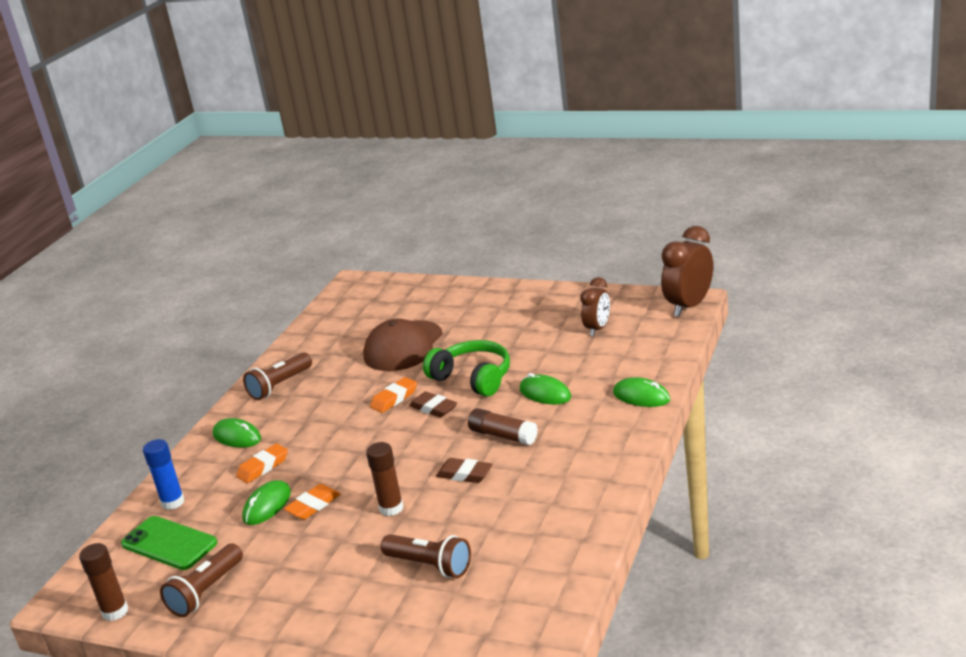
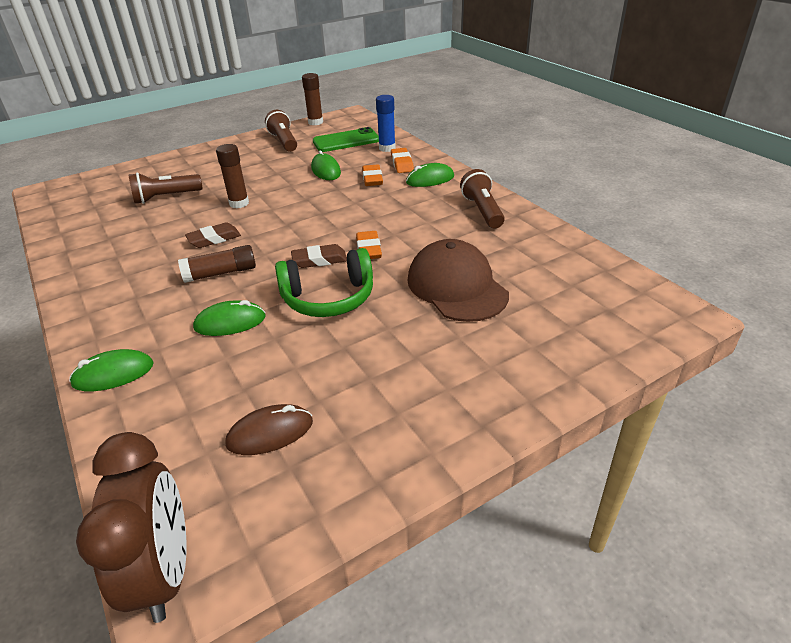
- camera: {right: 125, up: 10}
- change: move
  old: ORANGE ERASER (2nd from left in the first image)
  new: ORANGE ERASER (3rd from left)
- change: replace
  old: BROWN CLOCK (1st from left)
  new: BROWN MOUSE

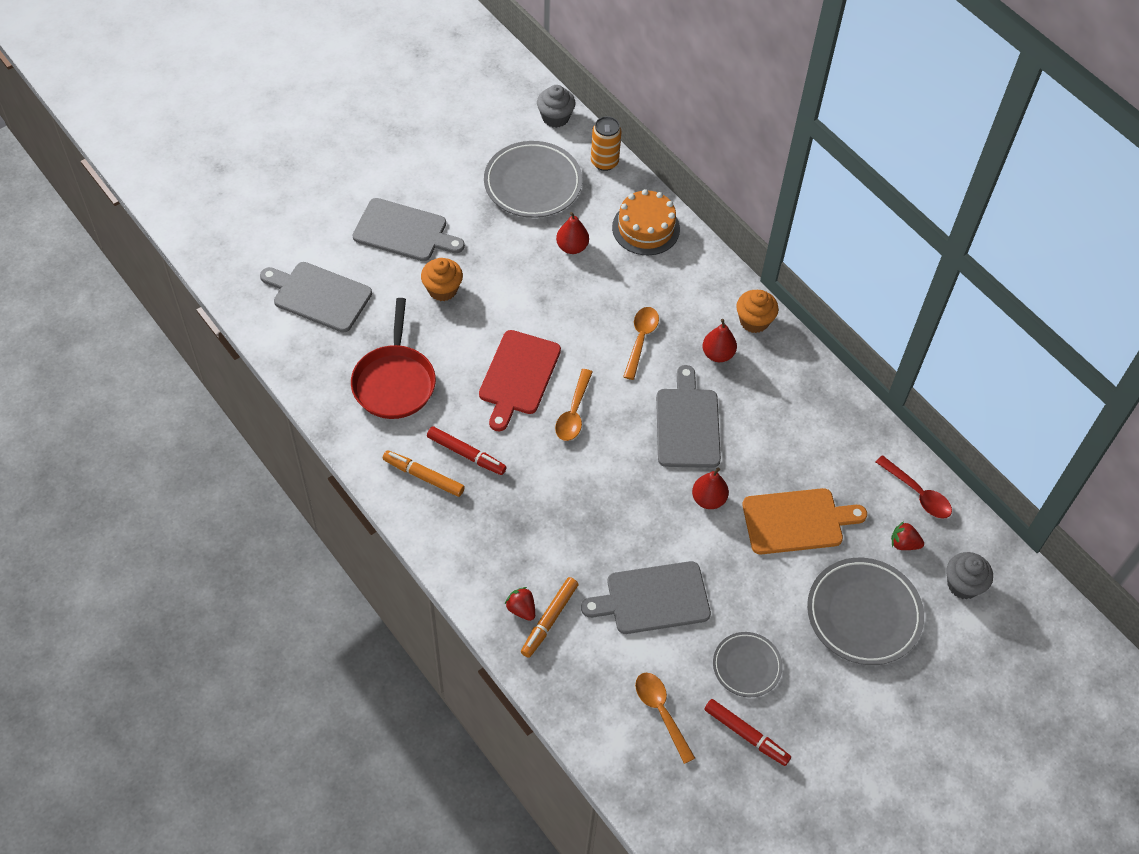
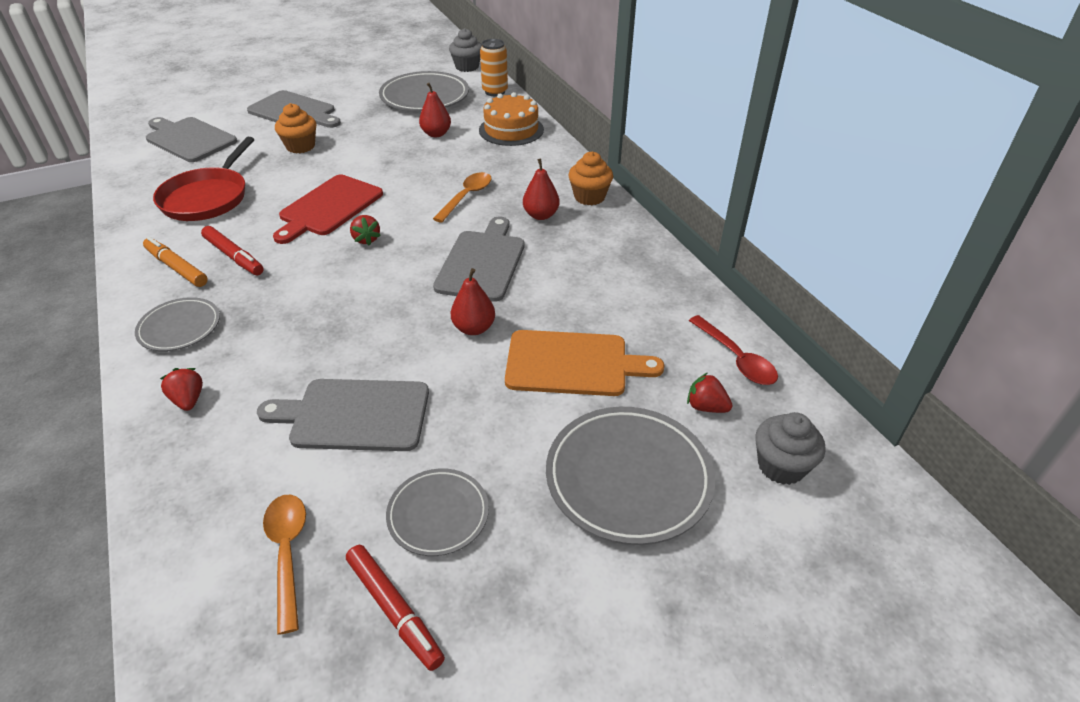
- camera: {right: 15, up: -15}
- change: delete
  old: ORANGE MARKER (2nd from left)
- change: replace
  old: ORANGE SPOON (1st from left)
  new: RED STRAWBERRY (2nd from left)
- change: insert
  new: GREY PLATE (1st from left)

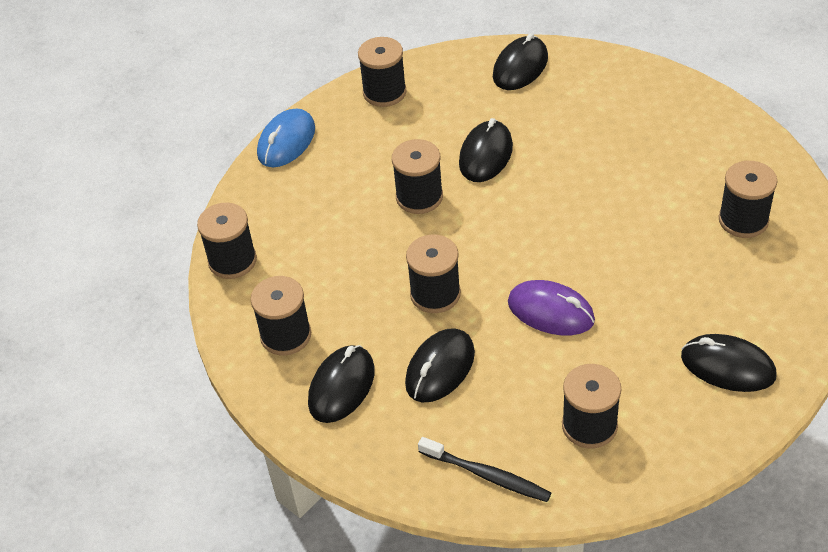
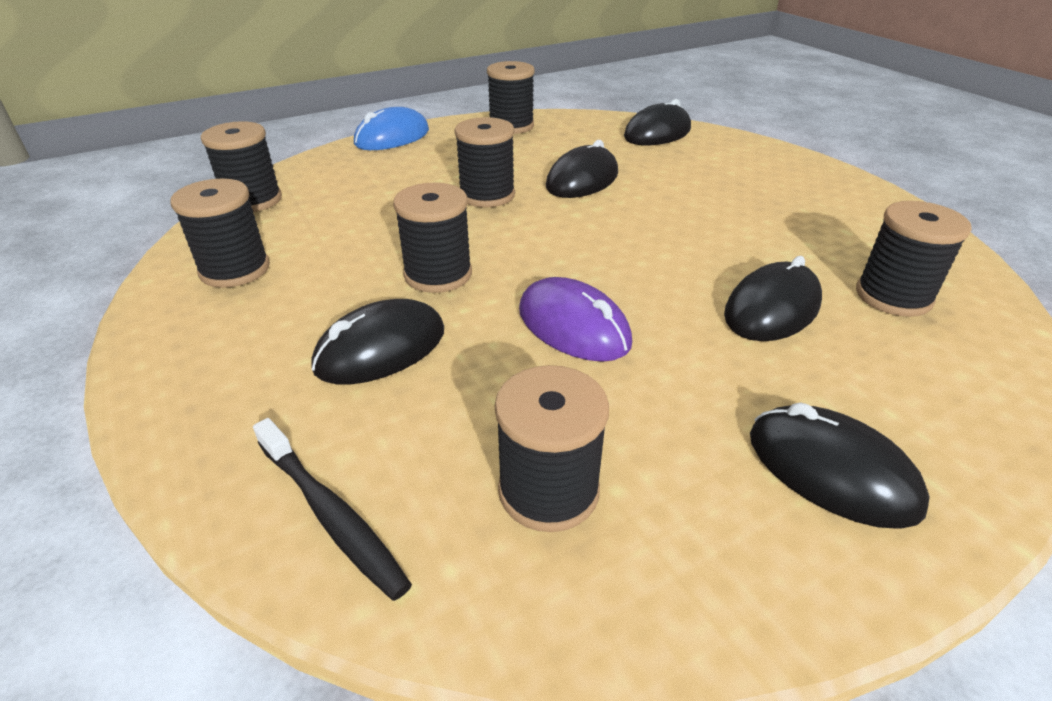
- camera: {right: 15, up: -10}
- change: move
  old: BLACK MOUSE (1st from left in the first image)
  new: BLACK MOUSE (4th from left)

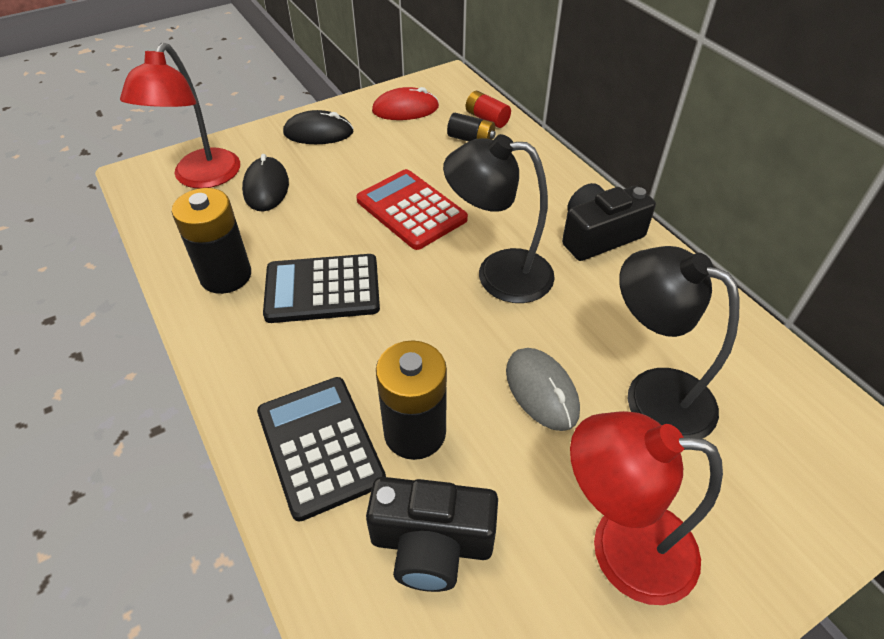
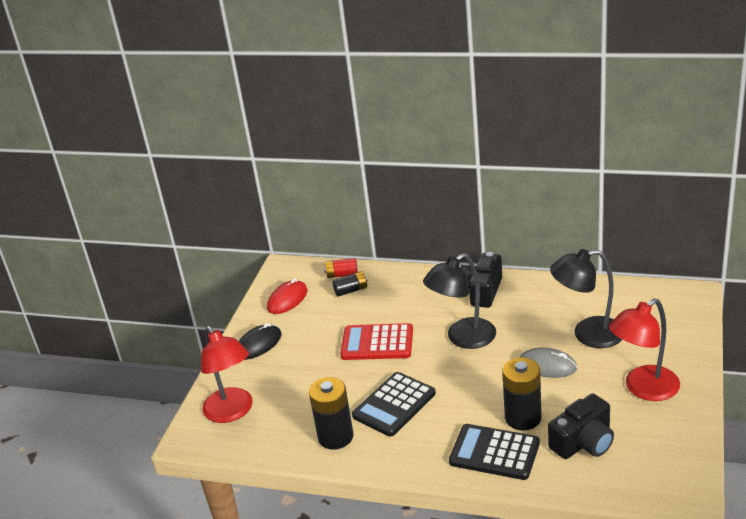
- camera: {right: -40, up: -15}
- change: delete
  old: BLACK MOUSE (1st from left)

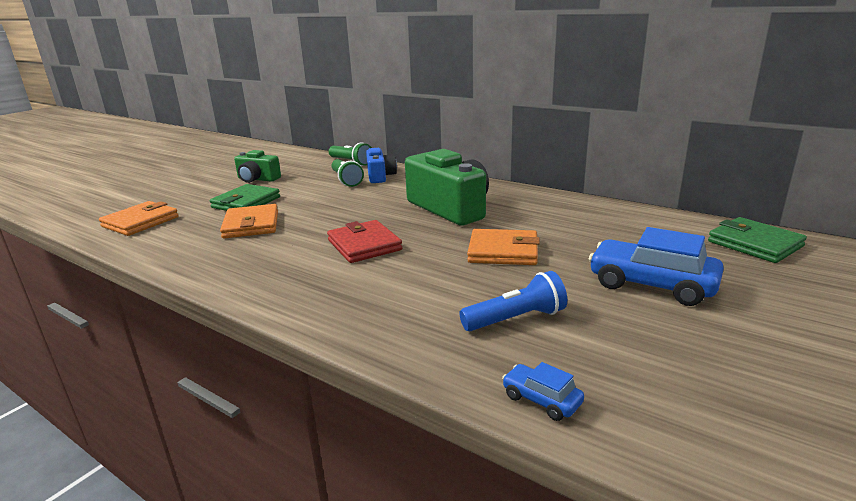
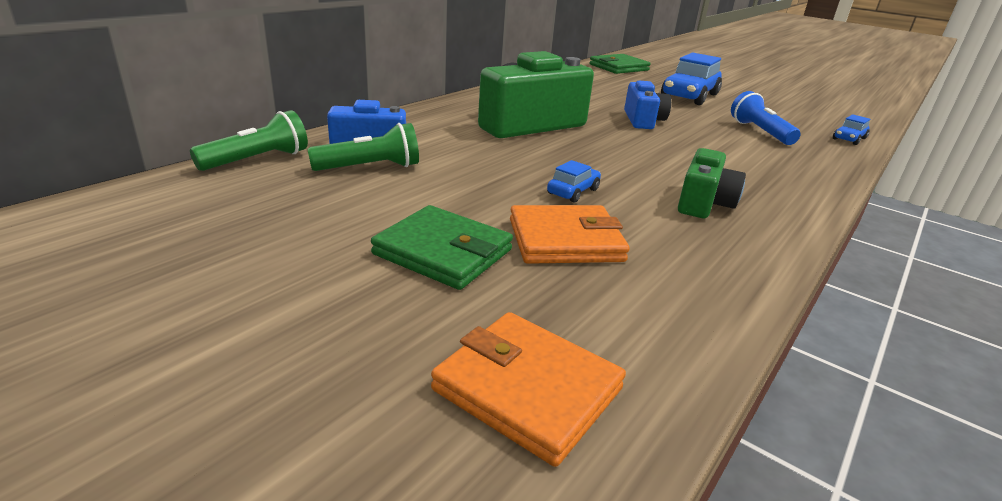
- camera: {right: -90, up: 5}
- change: move
  old: GREEN CAMERA (1st from left in the first image)
  new: GREEN CAMERA (2nd from left)
- change: delete
  old: RED WALLET
- change: replace
  old: ORANGE WALLET (3rd from left)
  new: BLUE CAMERA (2nd from left)
- change: insert
  new: BLUE CAR (1st from left)

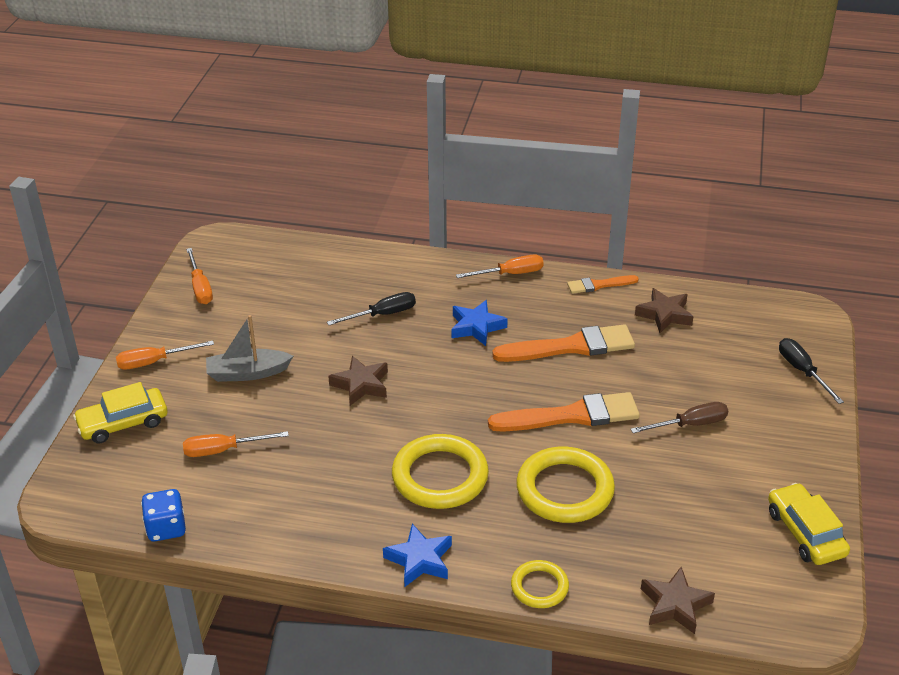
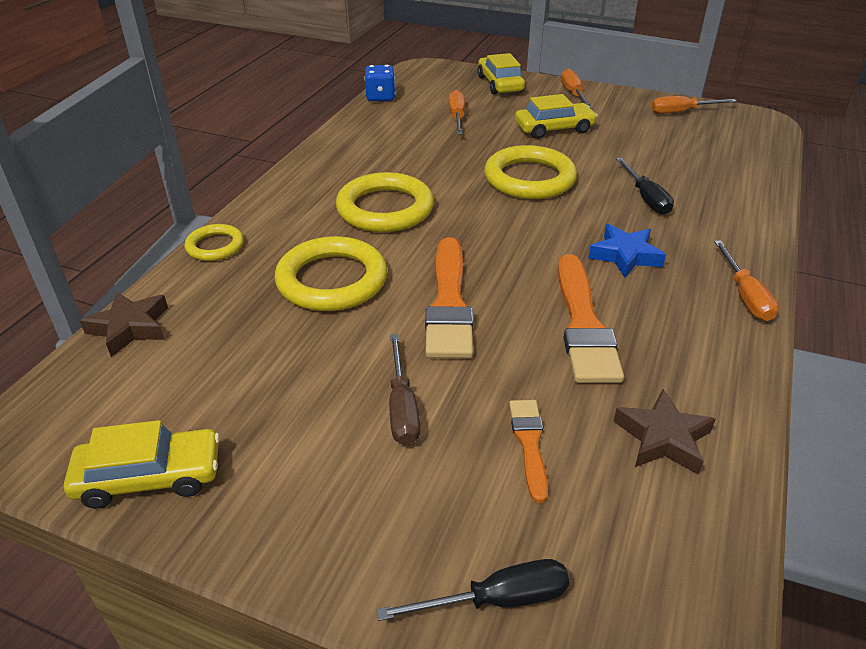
- camera: {right: 100, up: 0}
- change: replace
  old: GREY BOAT
  new: YELLOW CAR (3rd from left)
- change: replace
  old: BROWN STAR (1st from left)
  new: YELLOW RING (4th from left)
- change: delete
  old: BLUE STAR (1st from left)
- change: move
  old: ORANGE BRUSH (3rd from left in the first image)
  new: ORANGE BRUSH (2nd from left)

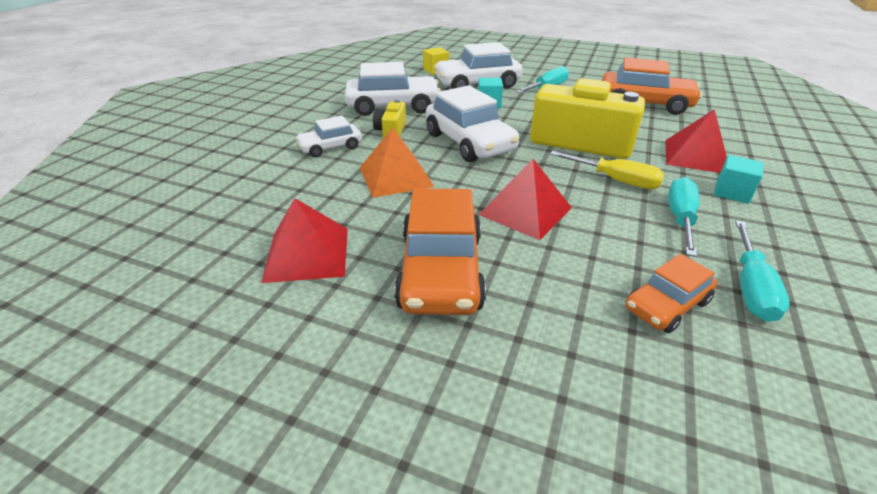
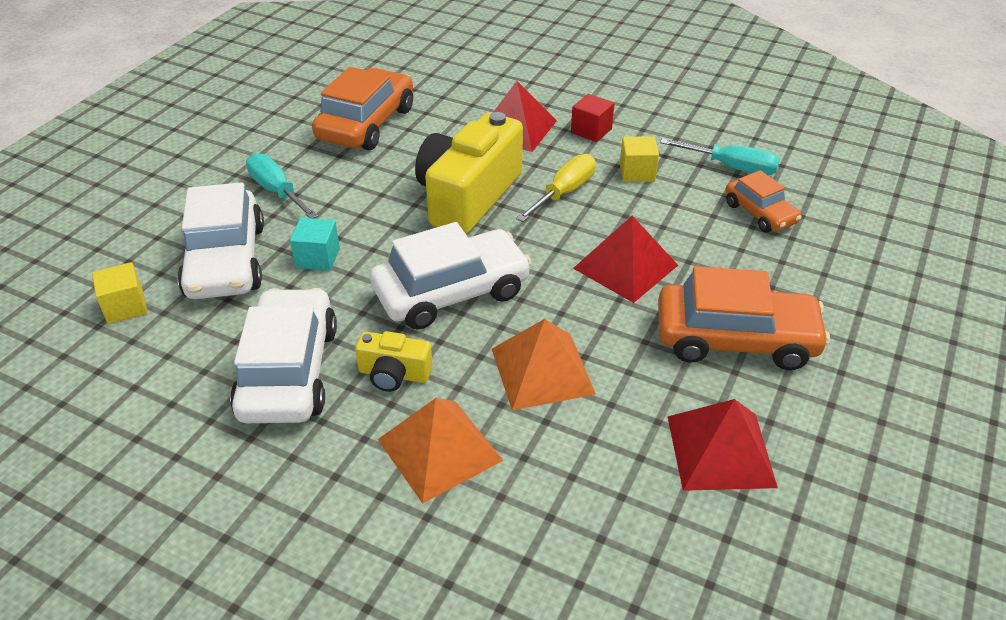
- camera: {right: -85, up: 5}
- change: replace
  old: WHITE CAR (1st from left)
  new: ORANGE PYRAMID (1st from left)
- change: replace
  old: TURQUOISE SCREWDRIVER (2nd from left)
  new: YELLOW CUBE (2nd from left)
- change: recolor
  old: TURQUOISE CUBE (2nd from left)
  new: RED CUBE

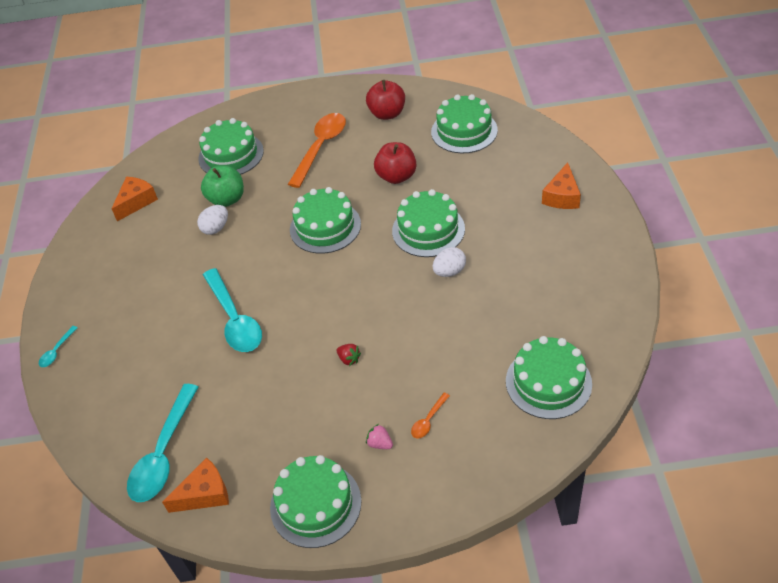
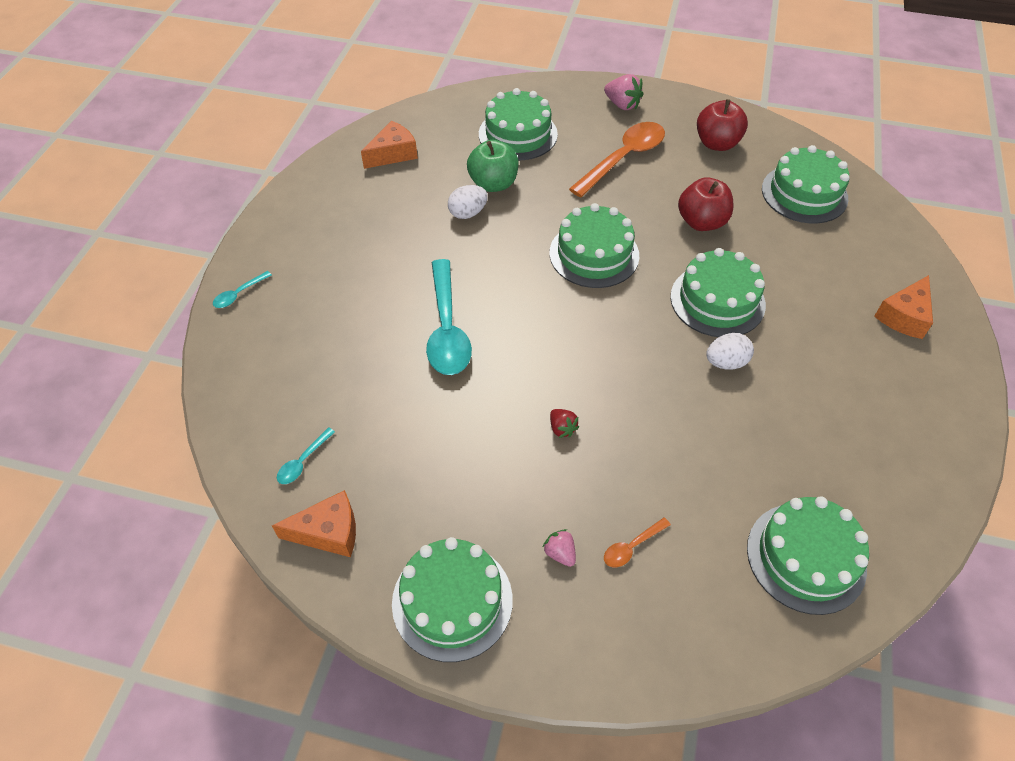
- camera: {right: 15, up: 5}
- change: resize
  old: TURQUOISE SPOON (2nd from left)
  factor: 0.44
- change: insert
  new: PINK STRAWBERRY (2nd from left)

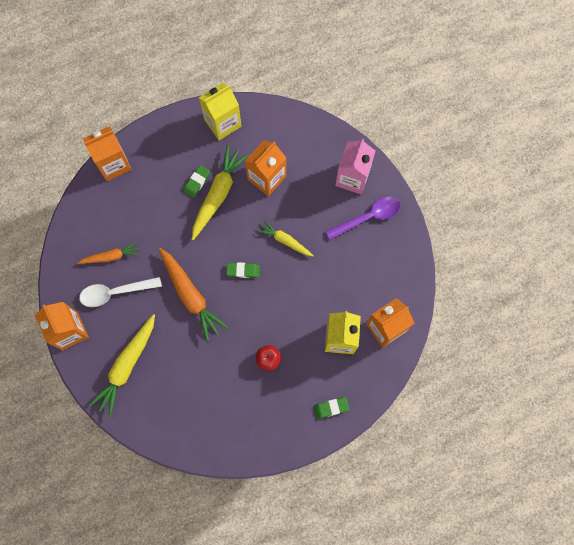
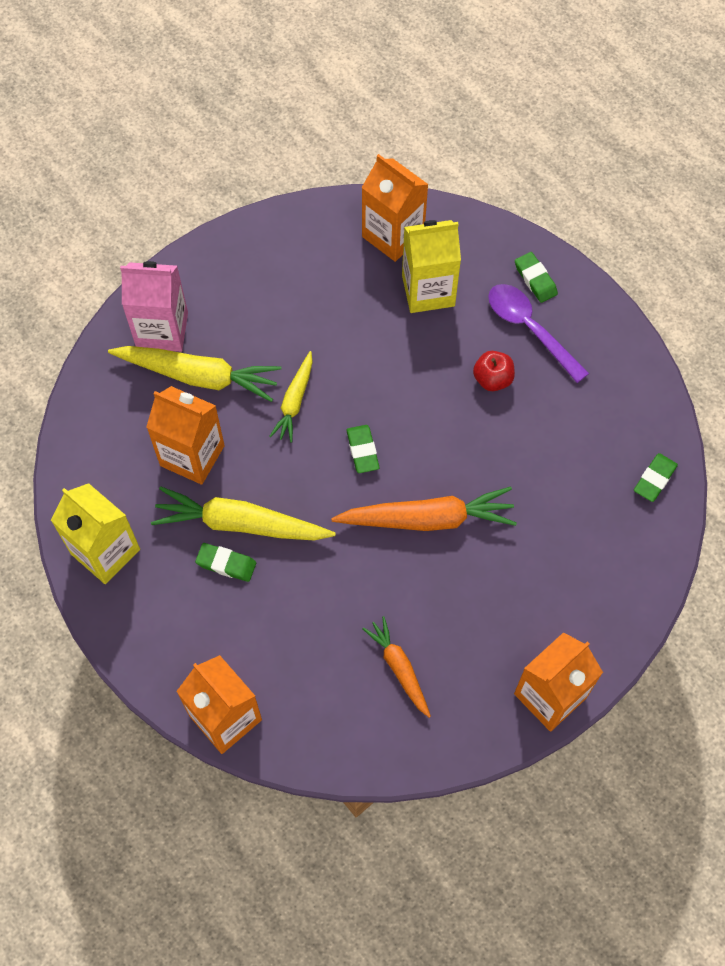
- camera: {right: -105, up: -10}
- change: delete
  old: WHITE SPOON
- change: move
  old: YELLOW CARROT (1st from left)
- change: rotate
  old: ORANGE CARROT (2nd from left)
  degrees: 45
- change: move
  old: PURPLE SPOON
- change: insert
  new: GREEN ERASER (4th from left)

